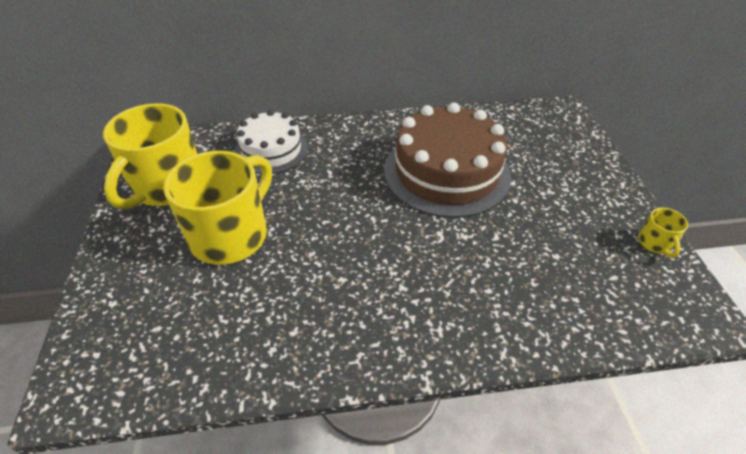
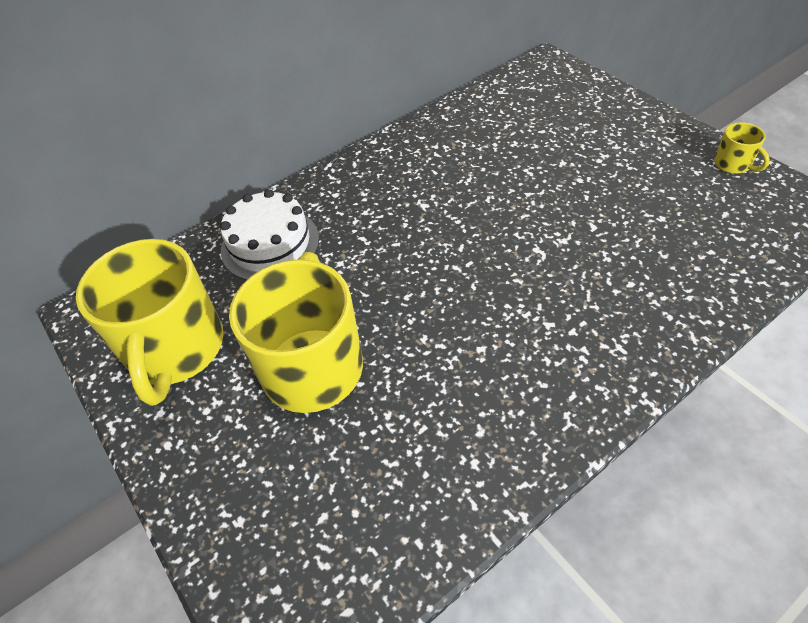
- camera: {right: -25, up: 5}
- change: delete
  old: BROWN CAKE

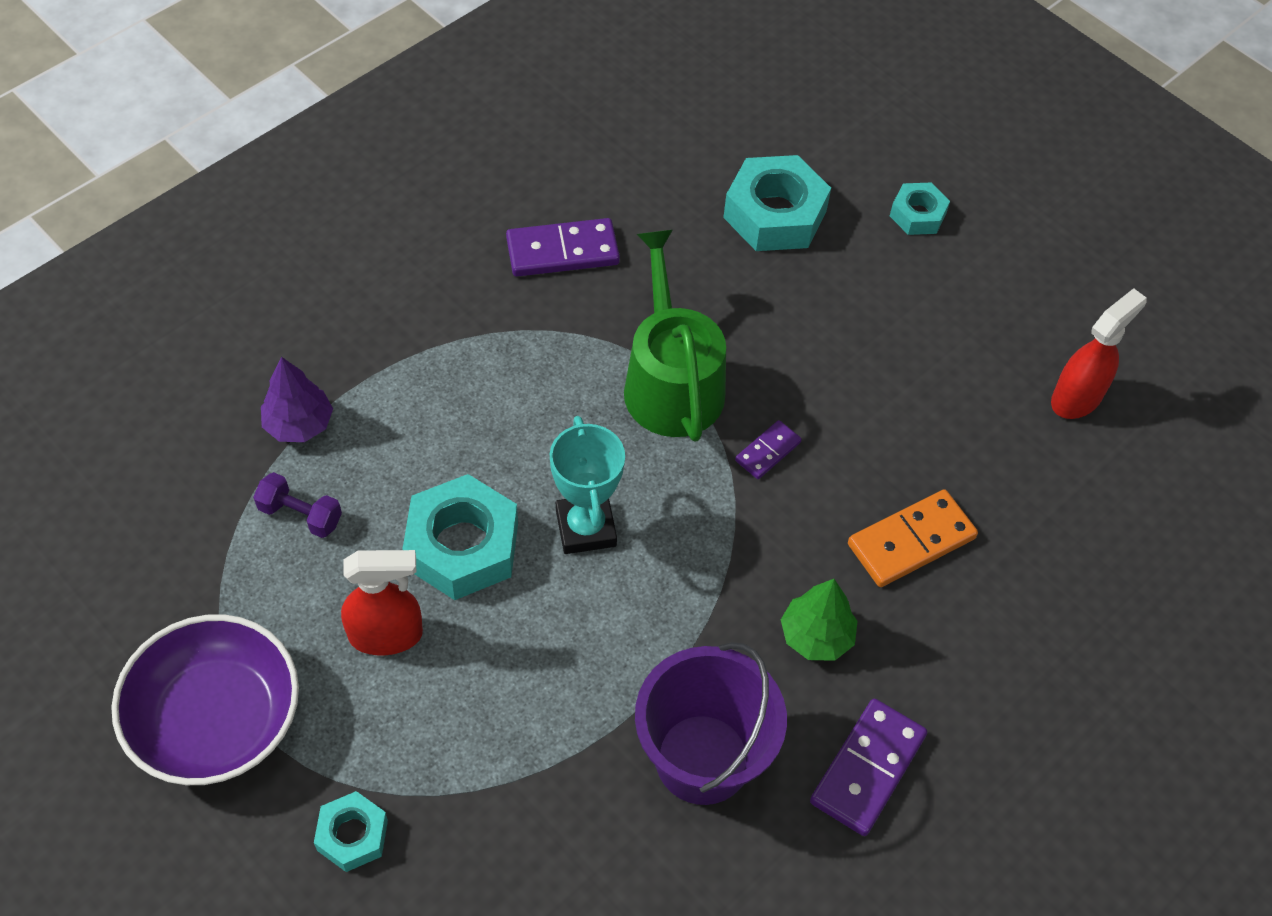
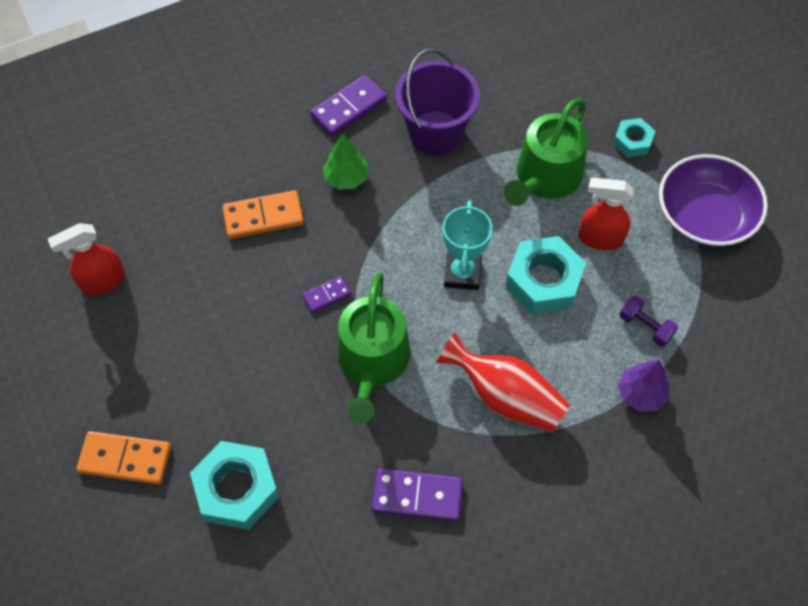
- camera: {right: -160, up: 5}
- change: replace
  old: TURQUOISE NUT (4th from left)
  new: ORANGE DOMINO (1st from left)
- change: insert
  new: RED VASE
- change: insert
  new: GREEN WATERING CAN (2nd from left)

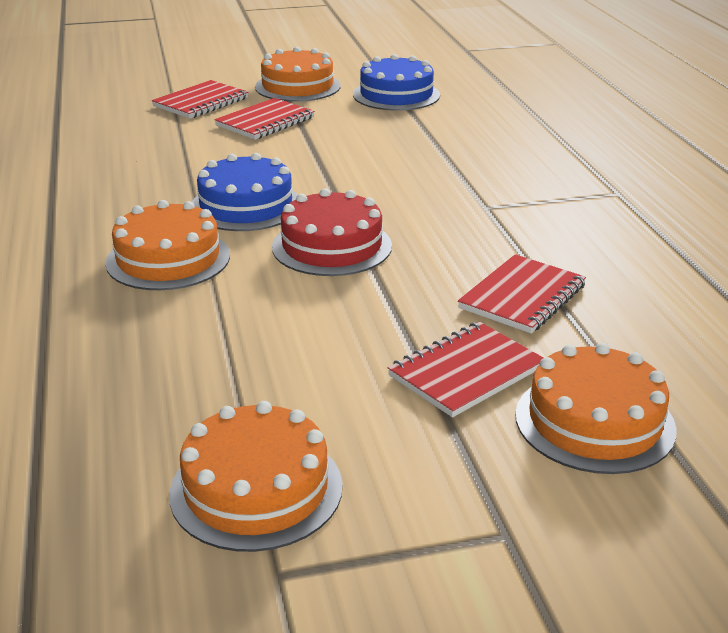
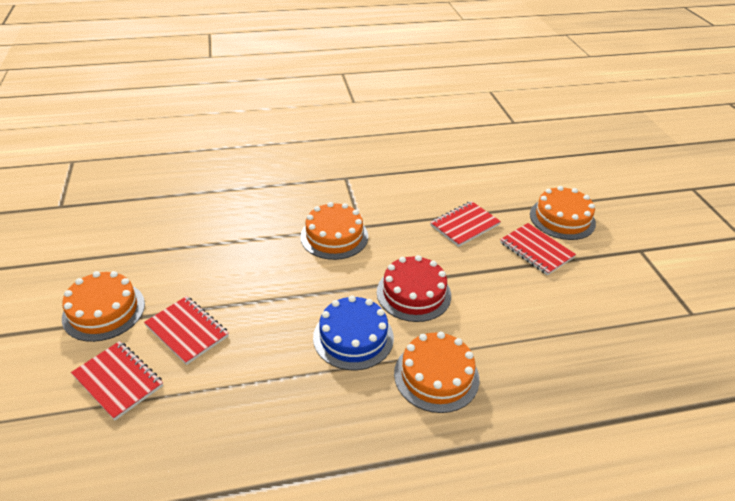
- camera: {right: -90, up: 10}
- change: move
  old: ORANGE CAKE (2nd from left)
- change: delete
  old: BLUE CAKE (2nd from left)
- change: rotate
  old: RED NOTEBOOK (4th from left in the first image)
  degrees: -75

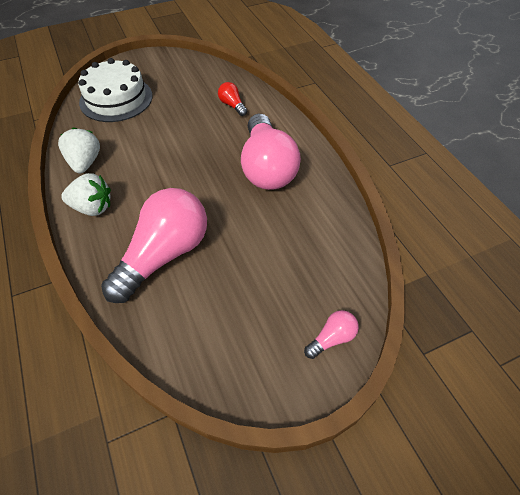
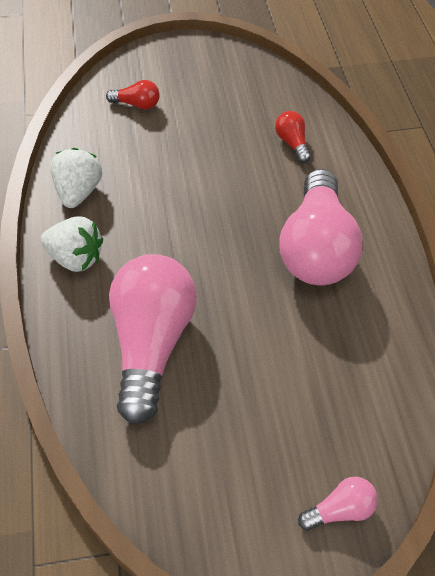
- camera: {right: 15, up: 0}
- change: replace
  old: WHITE CAKE
  new: RED LIGHT BULB (1st from left)
- change: rotate
  old: PINK LIGHT BULB (1st from left)
  degrees: -45

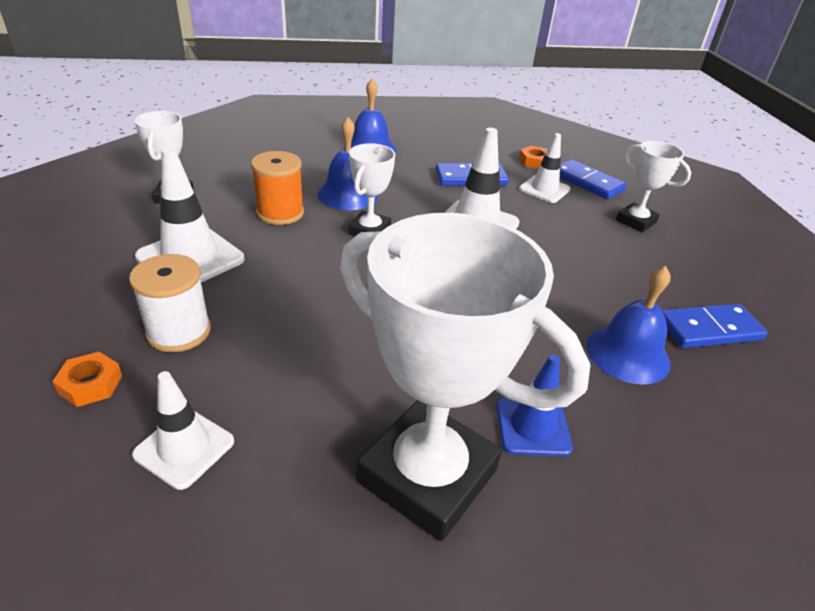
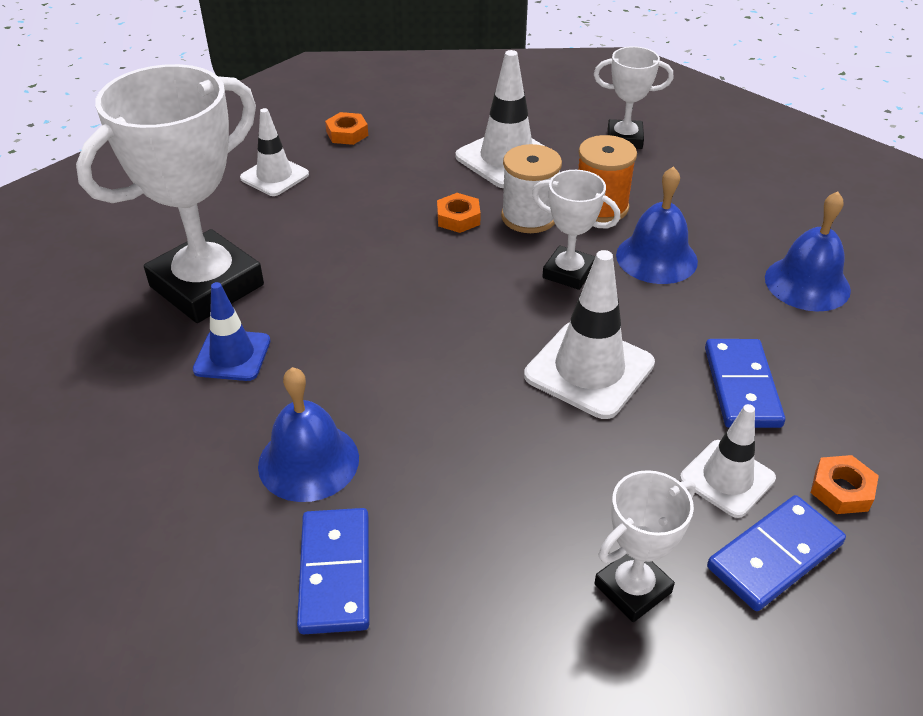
- camera: {right: 100, up: 5}
- change: move
  old: WHITE SPOOL
- change: insert
  new: ORANGE NUT (2nd from left)

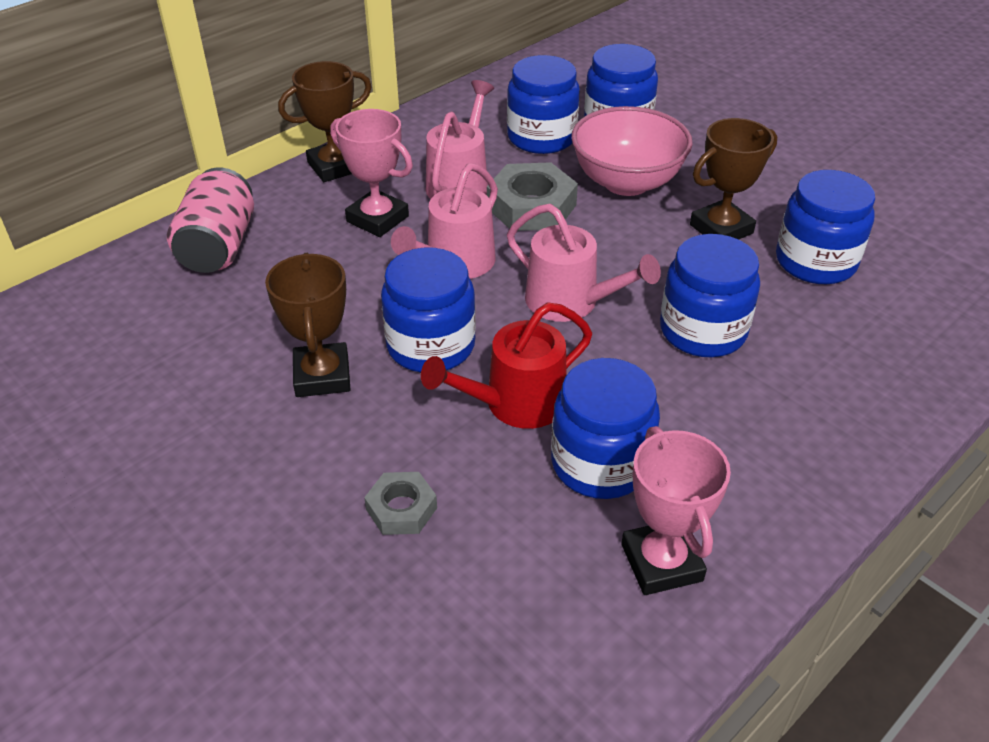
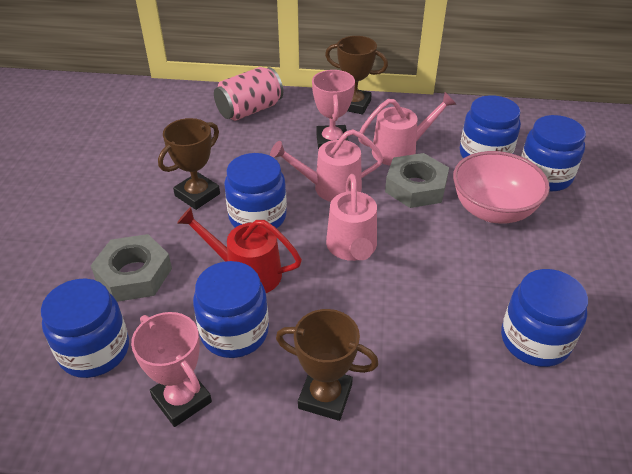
- camera: {right: 50, up: 0}
- change: resize
  old: GREY NUT (1st from left)
  factor: 1.74
- change: rotate
  old: PINK TROPHY (2nd from left in the first image)
  degrees: -75
- change: move
  old: BLUE JAR (5th from left in the first image)
  new: BLUE JAR (1st from left)
- change: move
  old: BROWN TROPHY (3rd from left in the first image)
  new: BROWN TROPHY (2nd from left)

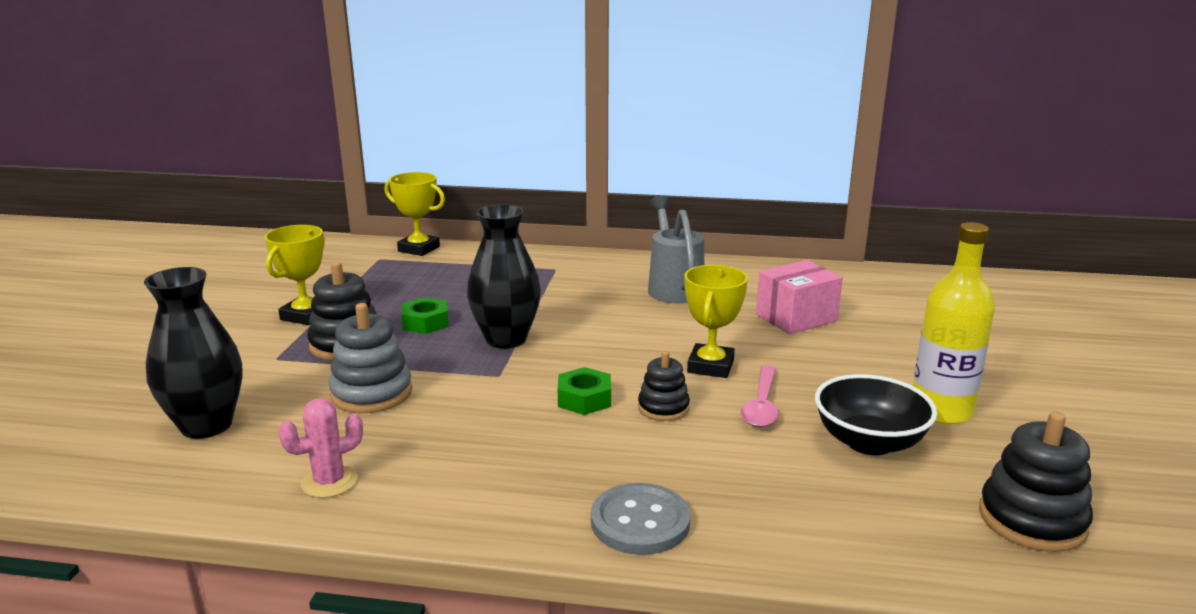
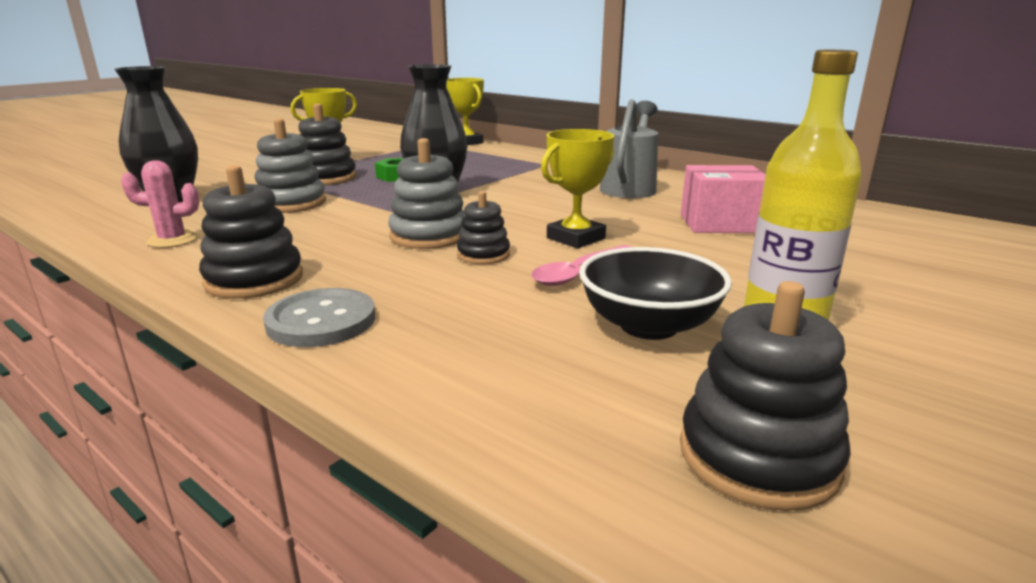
- camera: {right: 30, up: 0}
- change: replace
  old: GREEN NUT (2nd from left)
  new: GREY STACKING TOY (2nd from left)
- change: insert
  new: BLACK STACKING TOY (1st from left)

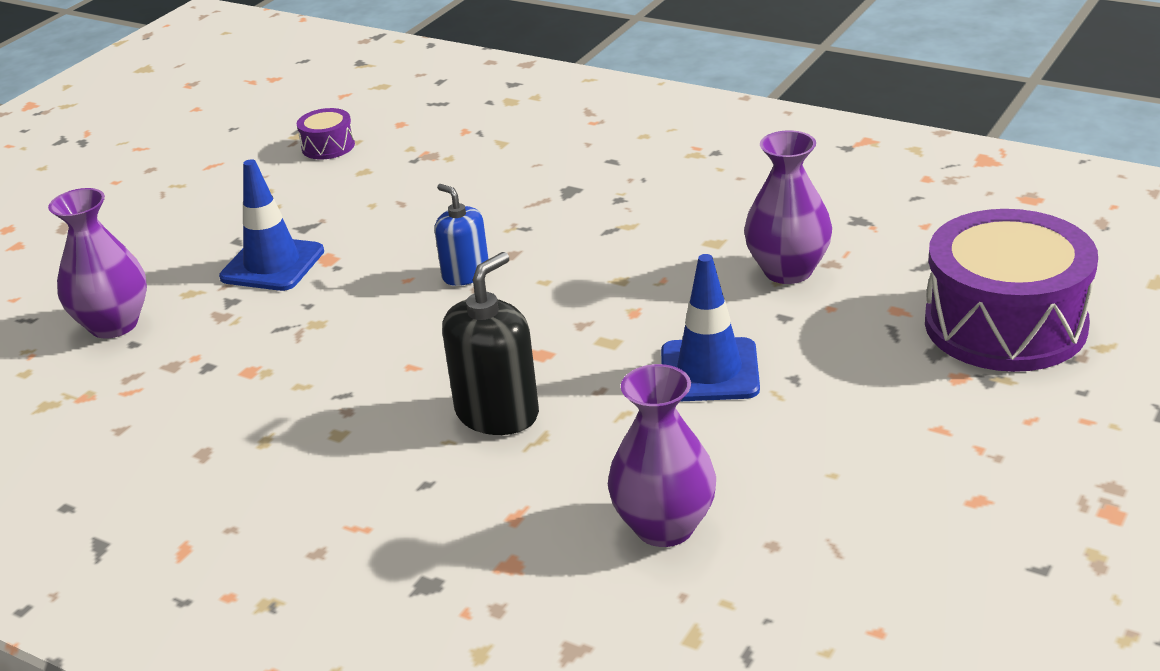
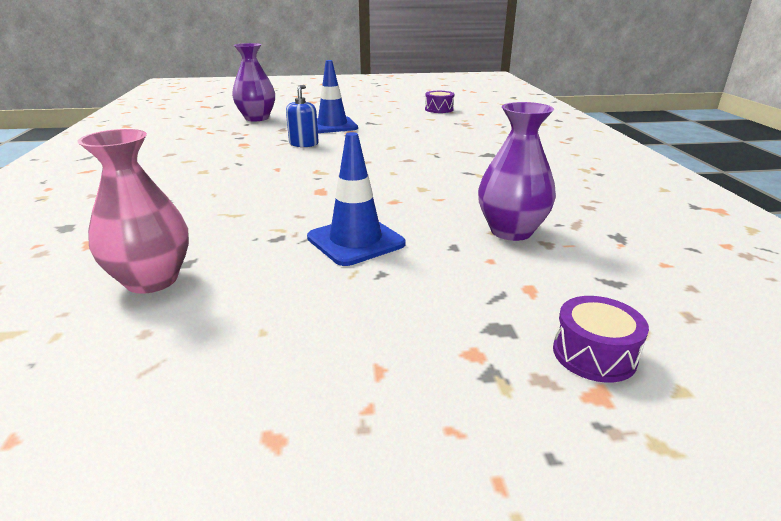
- camera: {right: 50, up: -5}
- change: move
  old: BLUE SOAP DISPENSER
- change: delete
  old: BLACK SOAP DISPENSER
- change: recolor
  old: PURPLE VASE (2nd from left)
  new: PINK VASE
- change: resize
  old: PURPLE DRUM (2nd from left)
  factor: 0.43

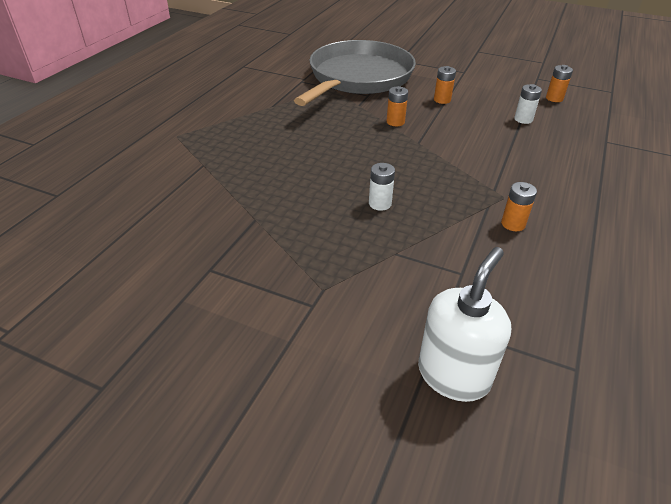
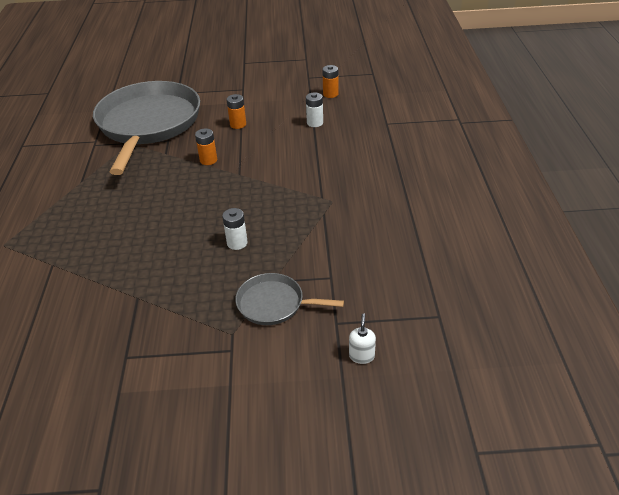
- camera: {right: -25, up: 0}
- change: resize
  old: WHITE SOAP DISPENSER
  factor: 0.44
- change: delete
  old: ORANGE BATTERY (3rd from left)
- change: insert
  new: GREY PAN (2nd from left)

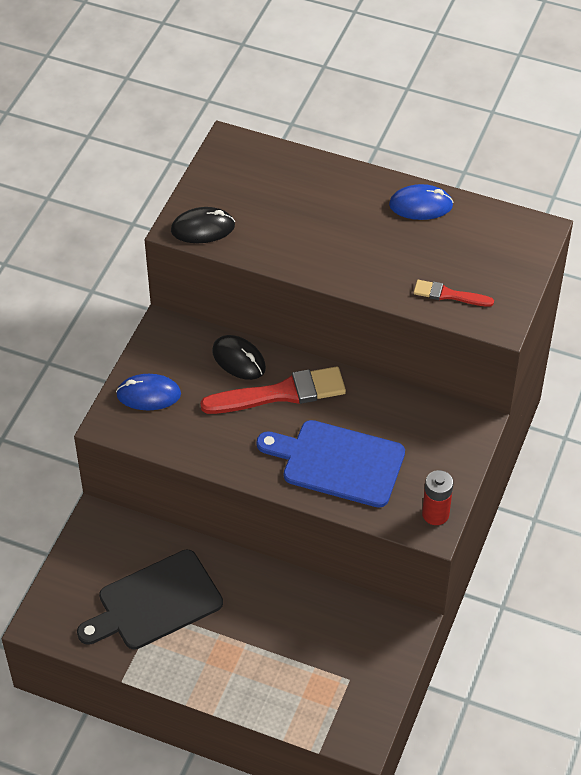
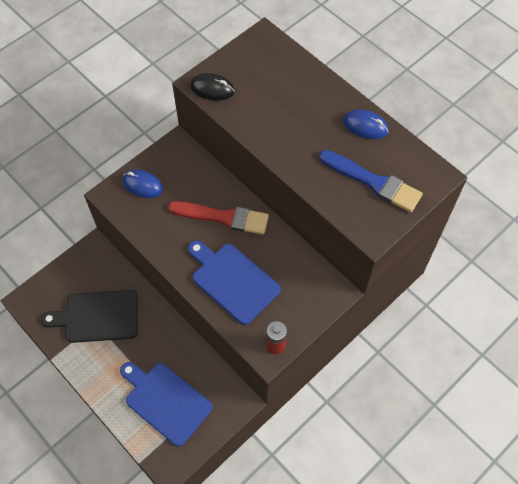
- camera: {right: 25, up: 10}
- change: delete
  old: BLACK MOUSE (2nd from left)
- change: delete
  old: RED BRUSH (2nd from left)
- change: insert
  new: BLUE CUTTING BOARD (1st from left)
- change: insert
  new: BLUE BRUSH

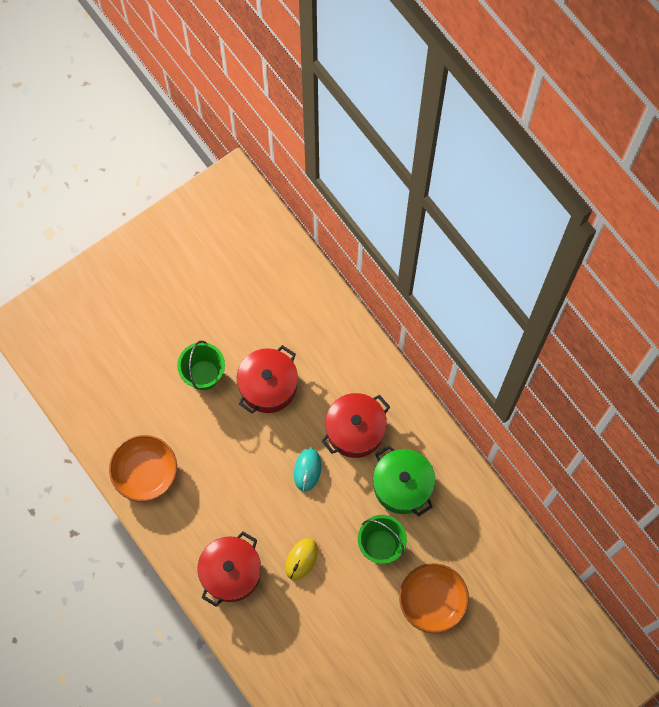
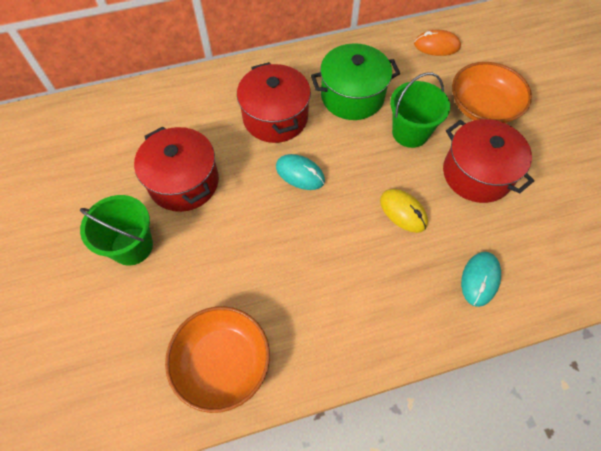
- camera: {right: -70, up: -10}
- change: move
  old: RED POT (1st from left in the first image)
  new: RED POT (3rd from left)
- change: insert
  new: ORANGE MOUSE
- change: insert
  new: TURQUOISE MOUSE (2nd from left)

